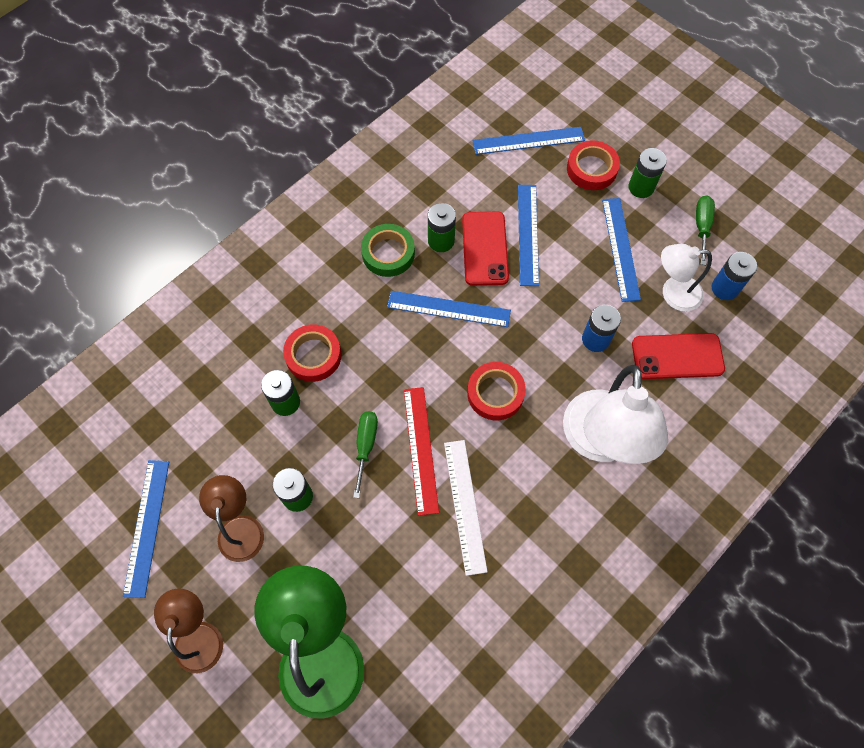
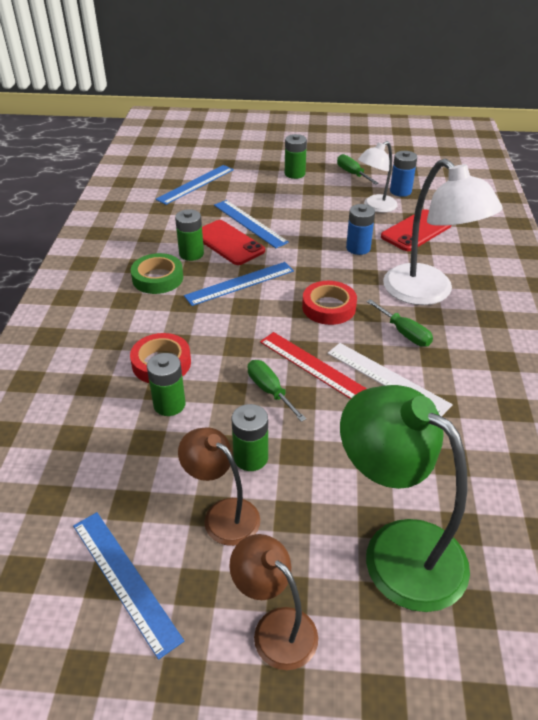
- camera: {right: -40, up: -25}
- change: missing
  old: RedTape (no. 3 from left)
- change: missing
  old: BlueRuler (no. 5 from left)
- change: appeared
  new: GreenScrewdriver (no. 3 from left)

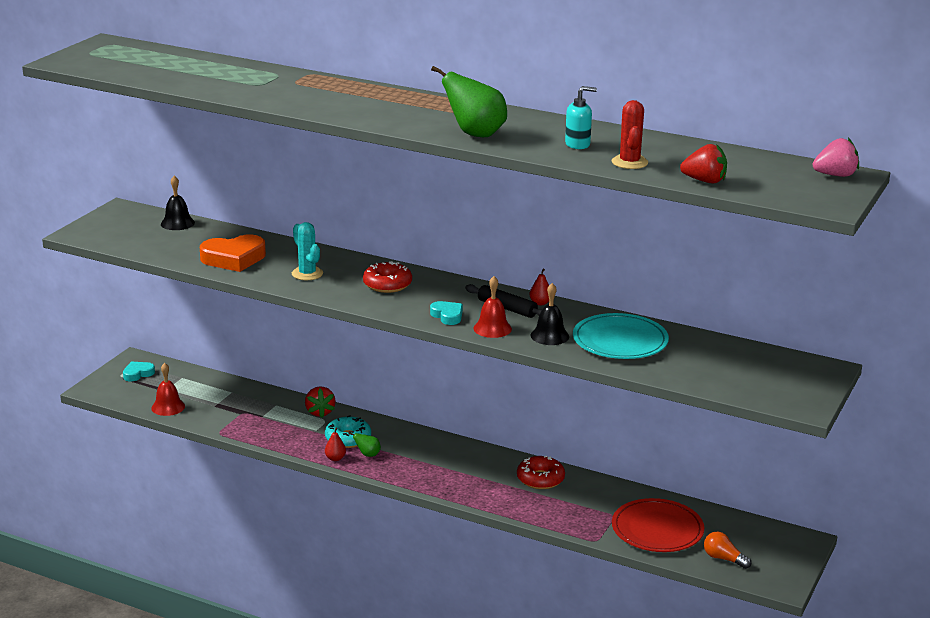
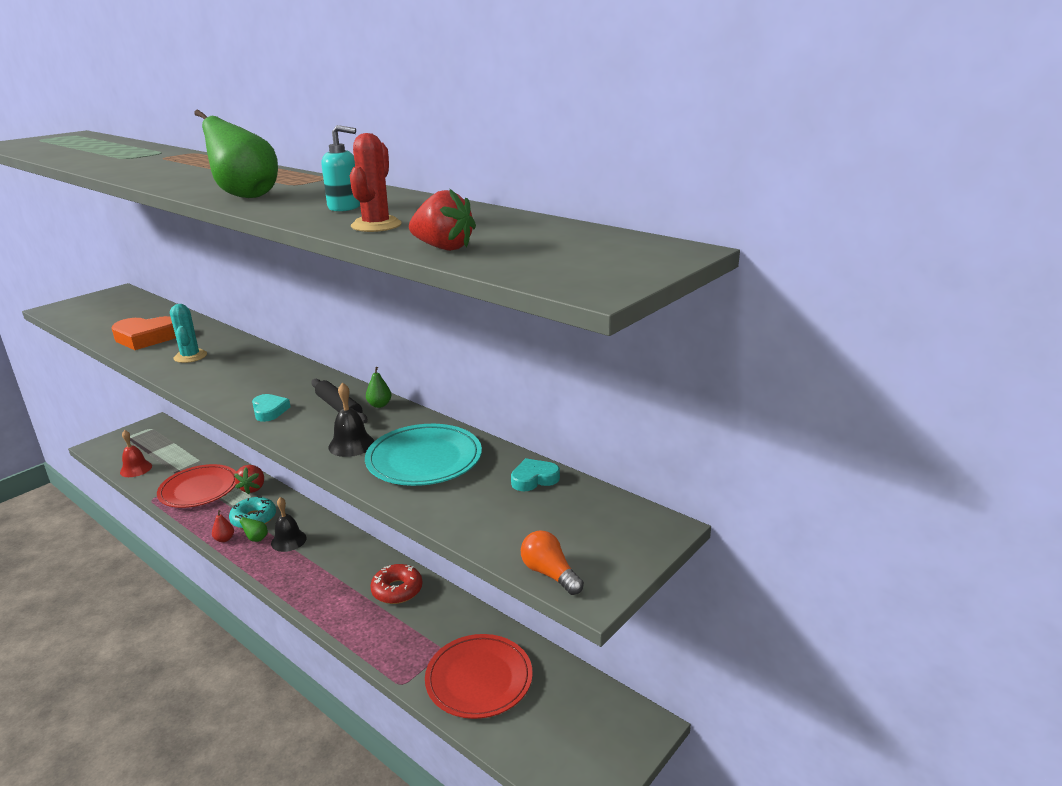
- camera: {right: 15, up: 0}
- change: missing
  old: PinkStrawberry
- change: relocated
  old: BlackBell (no. 1 from left)
- change: missing
  old: RedDonut (no. 1 from left)
- change: colour
  old: RedPear (no. 2 from left)
  new: GreenPear (no. 3 from left)
- change: missing
  old: RedBell (no. 2 from left)
- change: relocated
  old: TurquoiseHeart (no. 1 from left in the first image)
  new: TurquoiseHeart (no. 2 from left)
- change: relocated
  old: OrangeLightBulb
- change: appeared
  new: RedPlate (no. 1 from left)

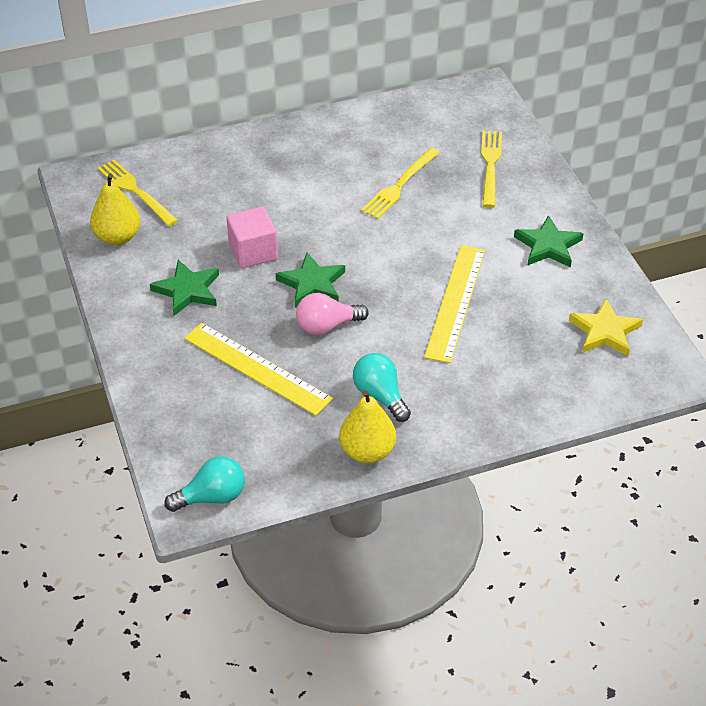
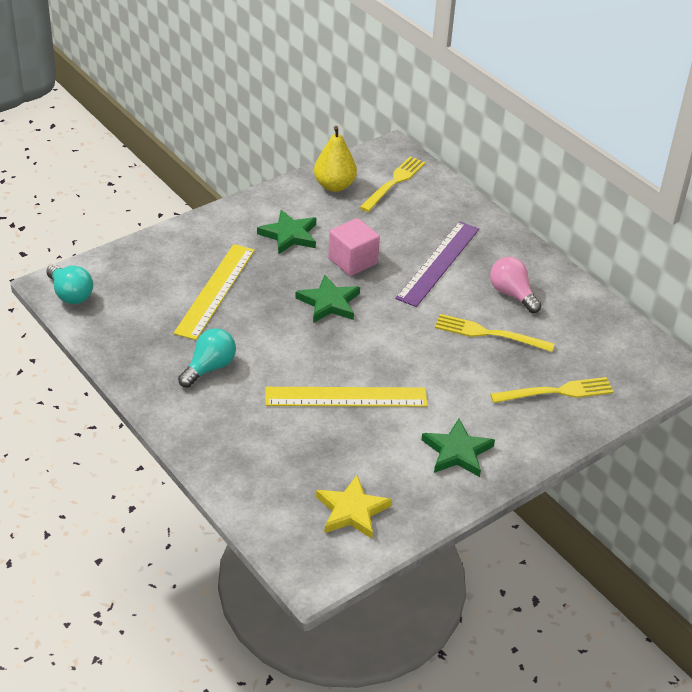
- camera: {right: 70, up: -5}
- change: relocated
  old: PinkLightBulb
- change: missing
  old: YellowPear (no. 2 from left)
- change: appeared
  new: PurpleRuler

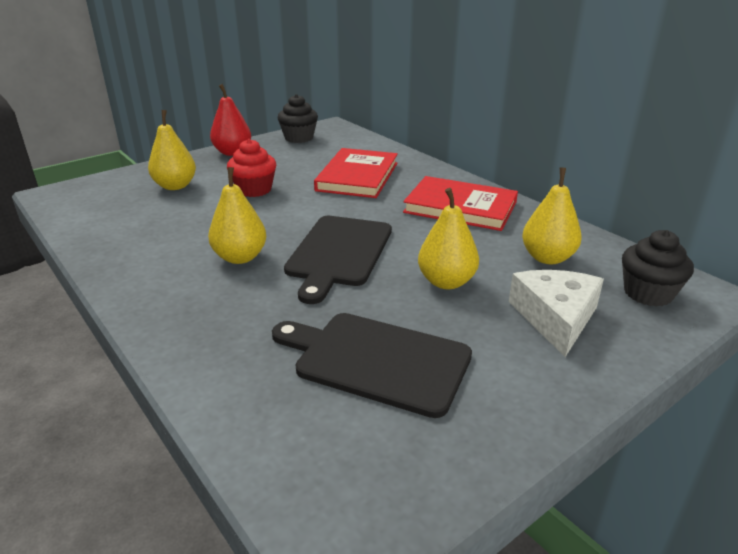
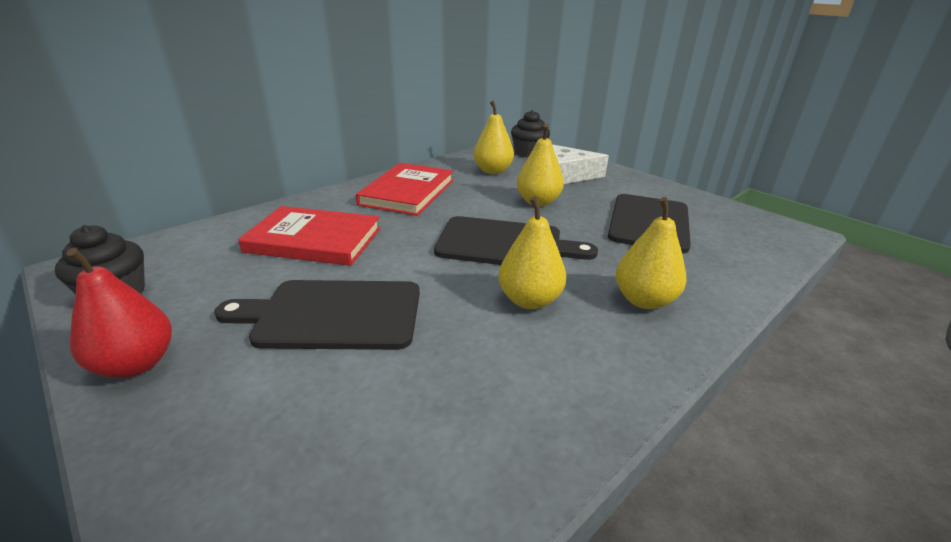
- camera: {right: -95, up: 0}
- change: relocated
  old: YellowPear (no. 1 from left in the first image)
  new: YellowPear (no. 4 from left)
- change: exchanged
  old: RedCupcake
  new: BlackCuttingBoard (no. 1 from left)

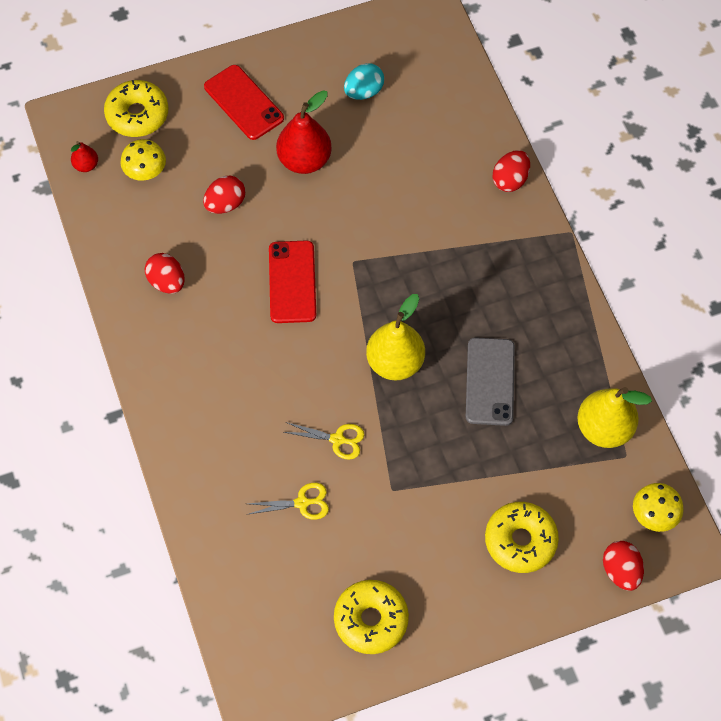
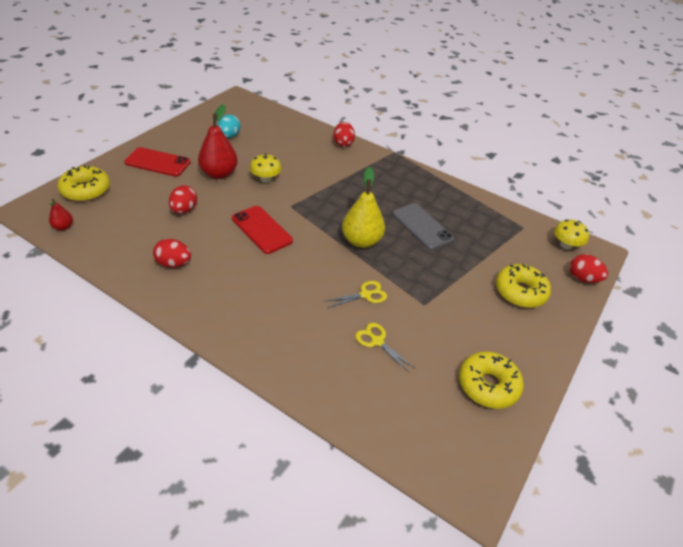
- camera: {right: -40, up: -20}
- change: relocated
  old: YellowMushroom (no. 1 from left)
- change: missing
  old: YellowPear (no. 2 from left)
- change: spun
  old: YellowScissors (no. 1 from left in the first image)
  degrees: -90

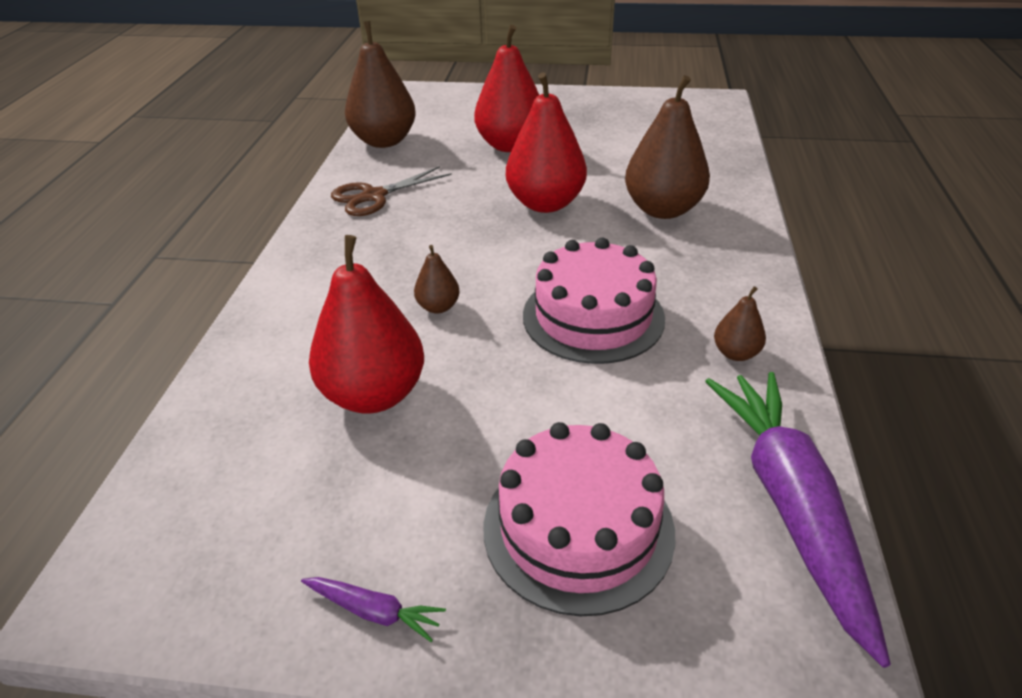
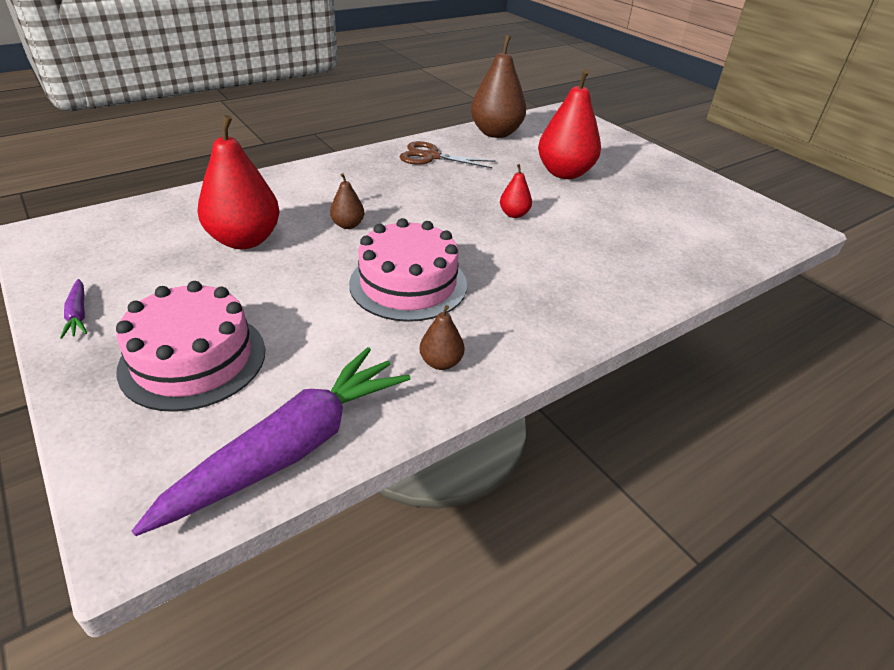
- camera: {right: 45, up: 0}
- change: size
  old: RedPear (no. 3 from left in the first image)
  factor: 0.47
- change: missing
  old: BrownPear (no. 3 from left)

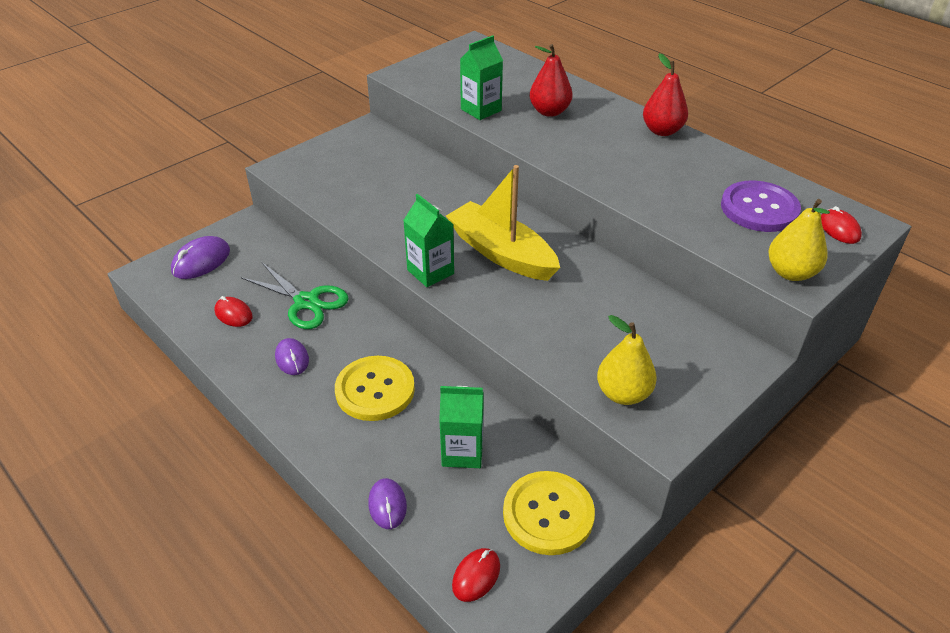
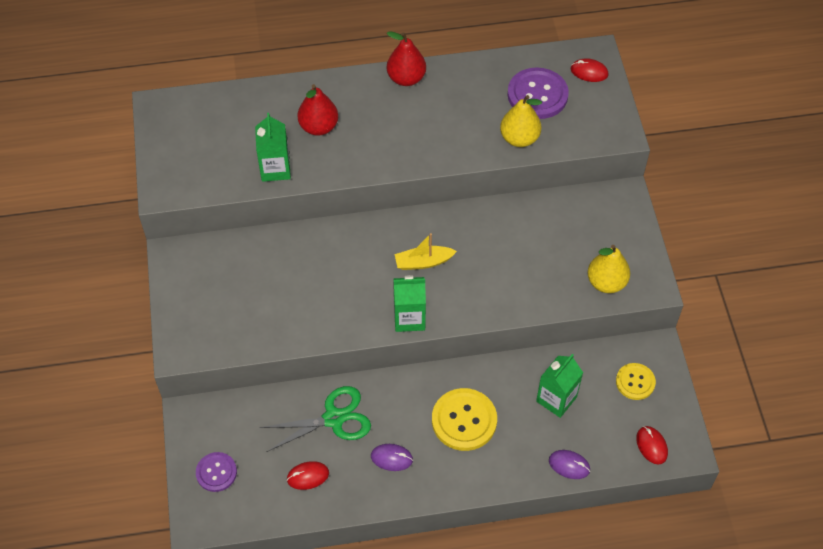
- camera: {right: -55, up: 15}
- change: size
  old: YellowBoat
  factor: 0.53
- change: relocated
  old: YellowPear (no. 2 from left in the first image)
  new: YellowPear (no. 1 from left)
- change: exchanged
  old: PurpleMouse (no. 1 from left)
  new: PurpleButton (no. 1 from left)
- change: size
  old: YellowButton (no. 2 from left)
  factor: 0.61

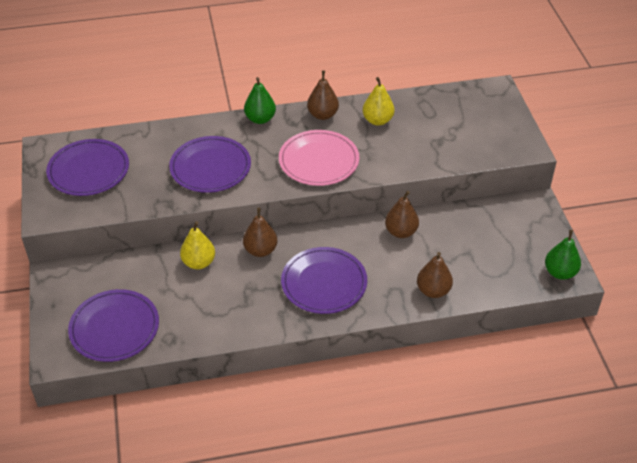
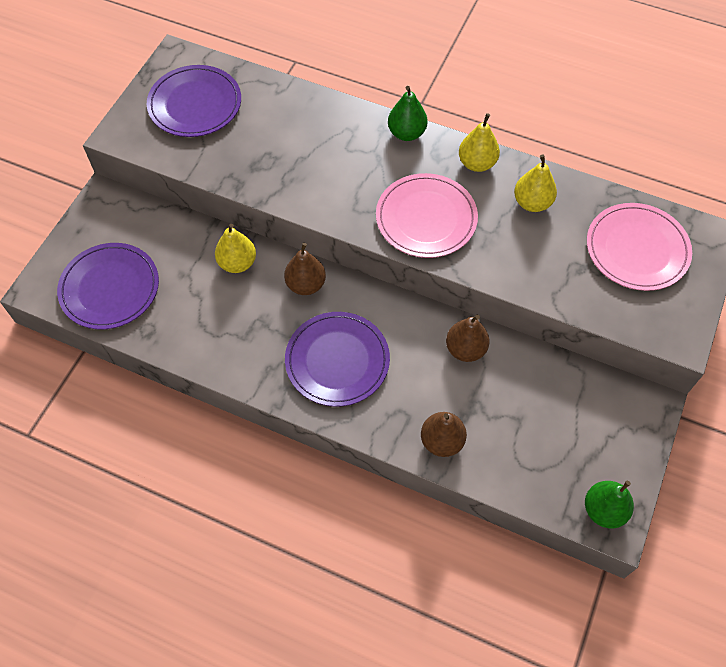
- camera: {right: 35, up: 15}
- change: colour
  old: BrownPear (no. 2 from left)
  new: YellowPear (no. 2 from left)
- change: missing
  old: PurplePlate (no. 3 from left)
- change: appeared
  new: PinkPlate (no. 2 from left)

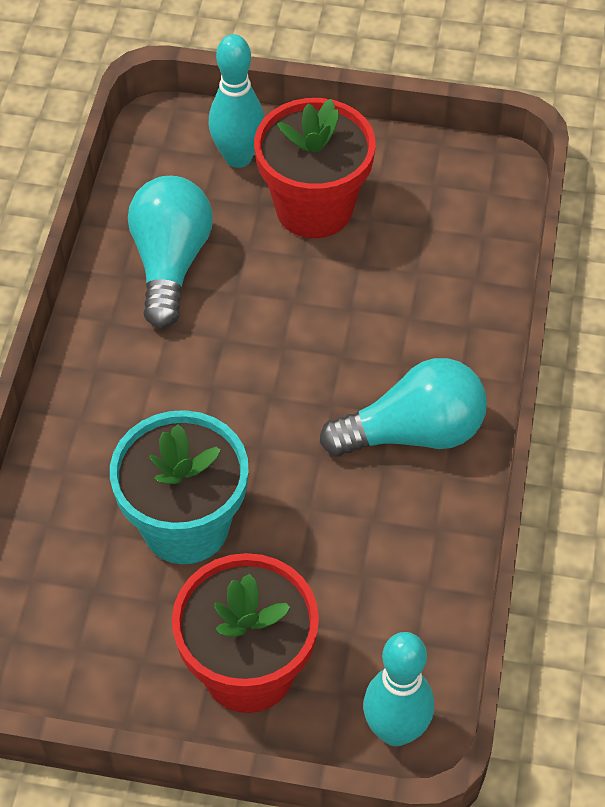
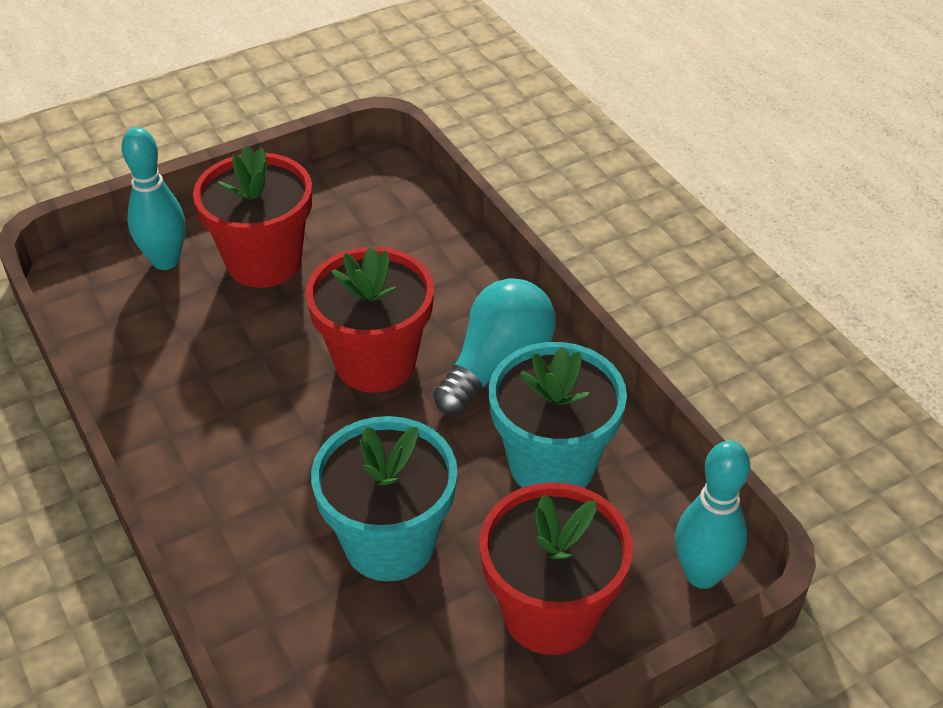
- camera: {right: -40, up: -10}
- change: missing
  old: TurquoiseLightBulb (no. 1 from left)
- change: appeared
  new: RedFlowerPot (no. 2 from left)
- change: appeared
  new: TurquoiseFlowerPot (no. 2 from left)

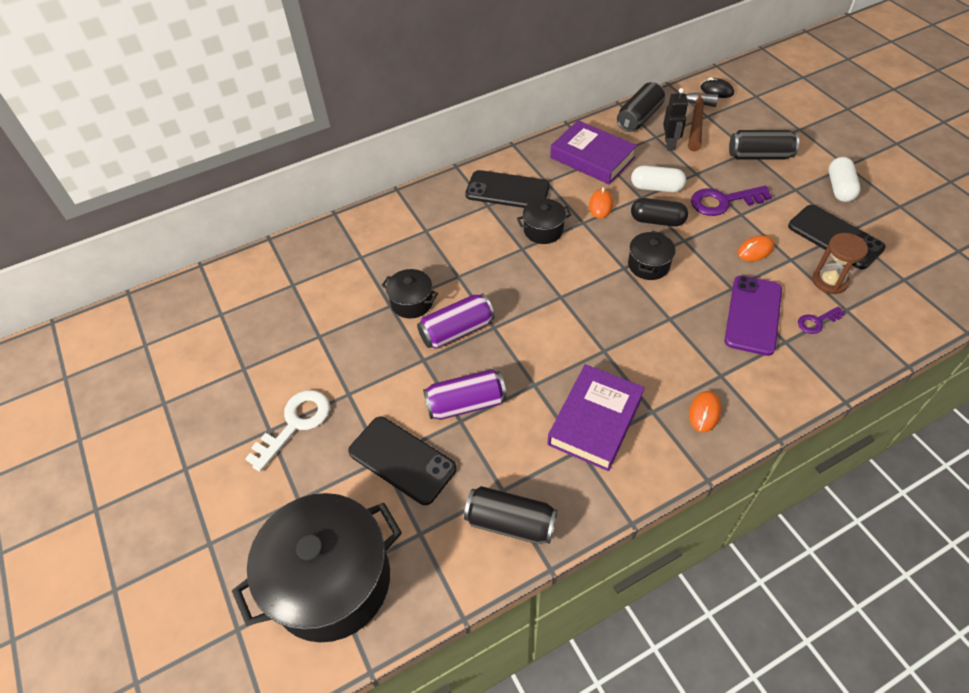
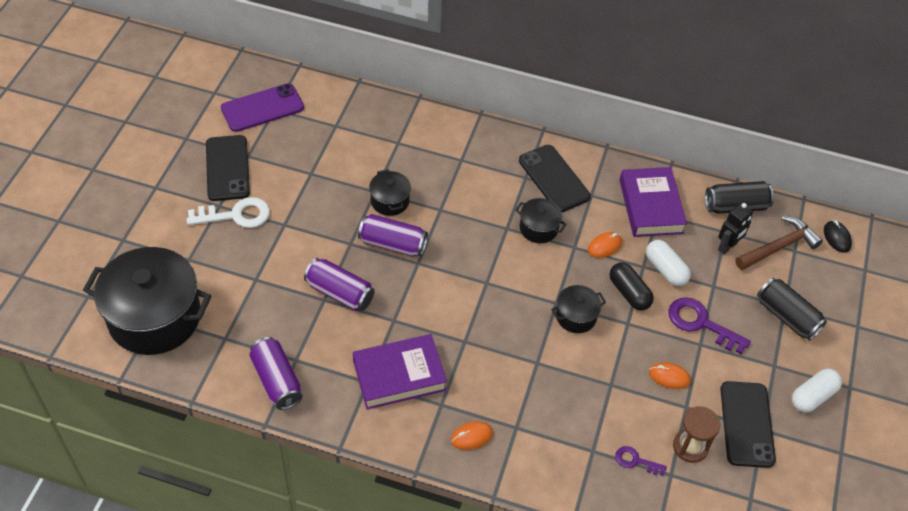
- camera: {right: 40, up: 0}
- change: relocated
  old: PurplePhone
- change: relocated
  old: BlackPhone (no. 1 from left)
- change: colour
  old: BlackCan (no. 1 from left)
  new: PurpleCan (no. 1 from left)

